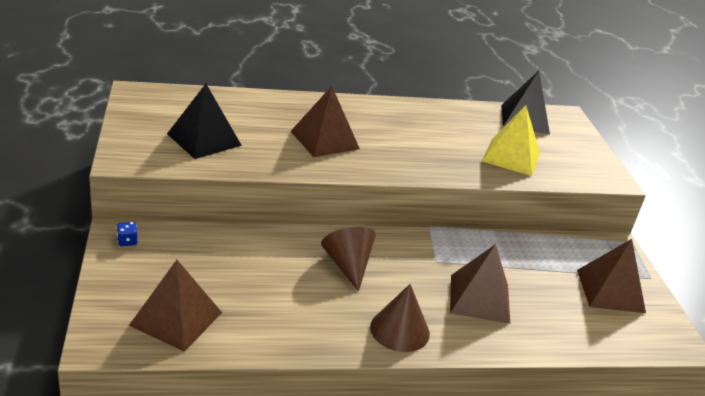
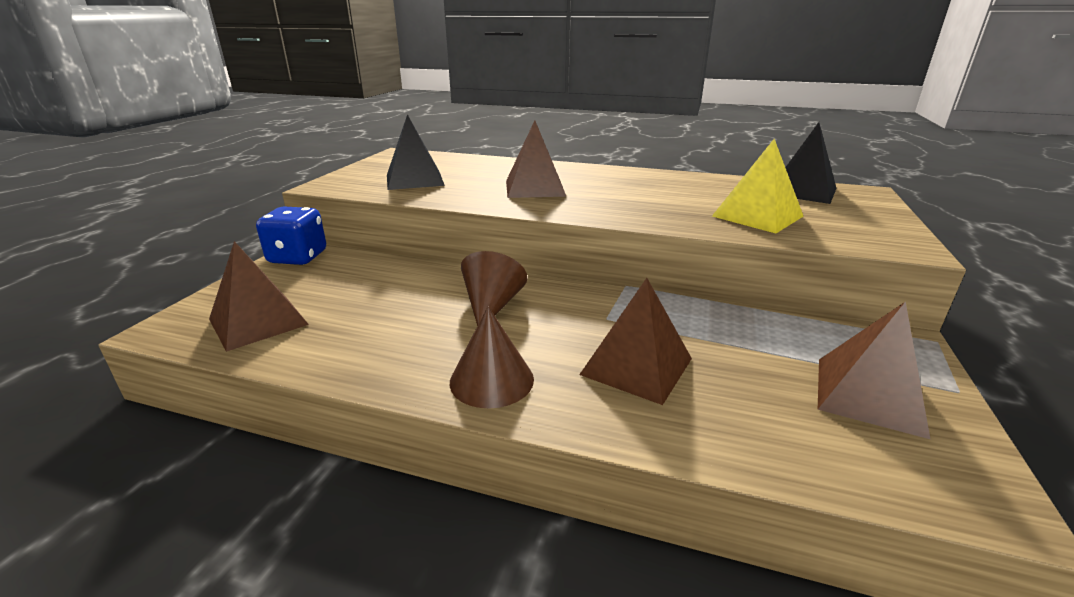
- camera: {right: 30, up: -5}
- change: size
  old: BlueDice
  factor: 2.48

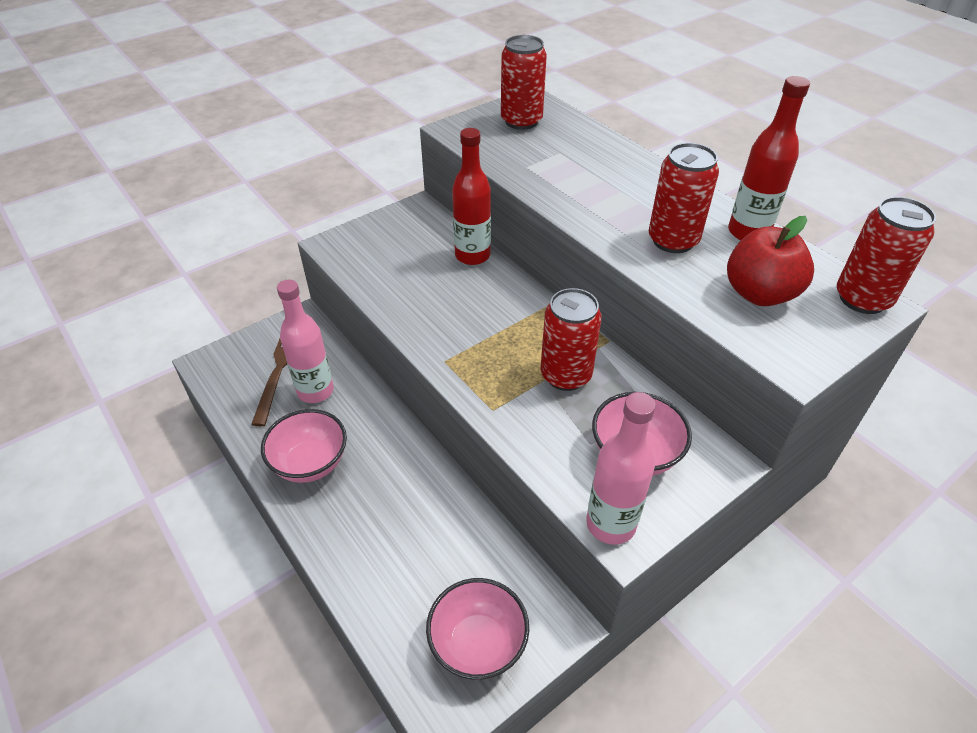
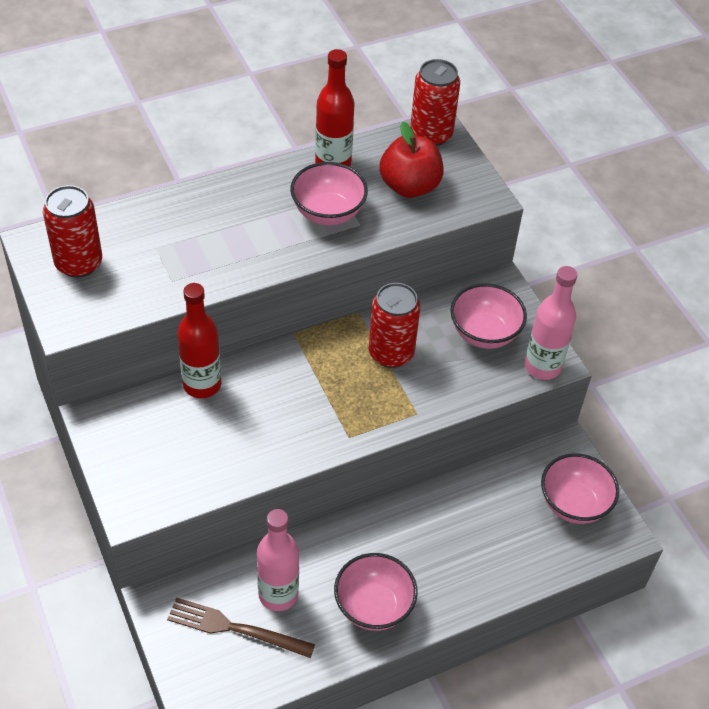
- camera: {right: -80, up: 5}
- change: exchanged
  old: RedCan (no. 3 from left)
  new: PinkBowl (no. 1 from left)

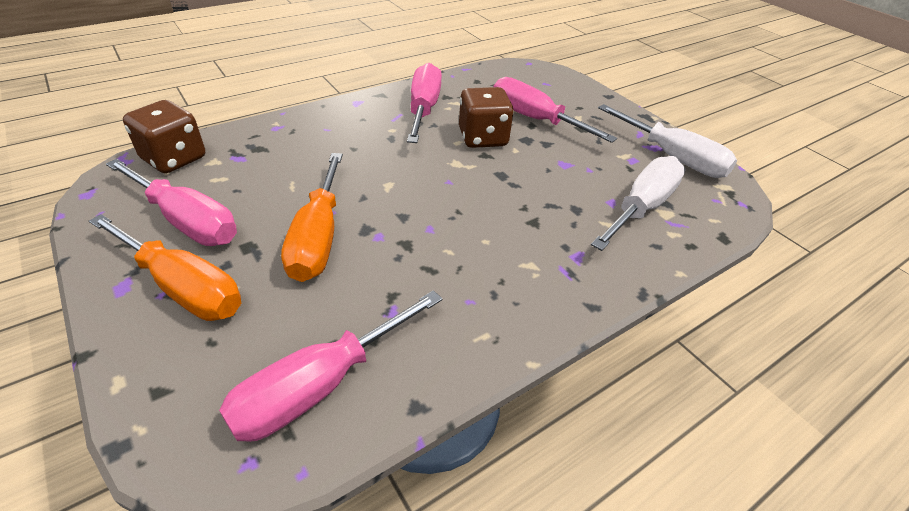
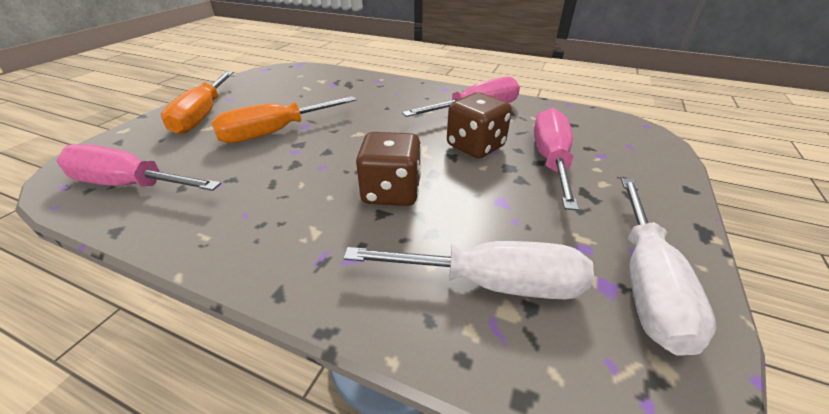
- camera: {right: 60, up: -5}
- change: relocated
  old: BrownDice (no. 1 from left)
- change: missing
  old: PinkScrewdriver (no. 1 from left)

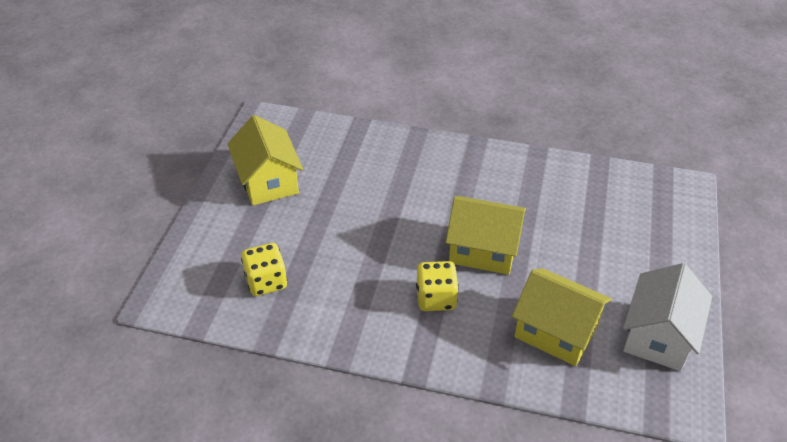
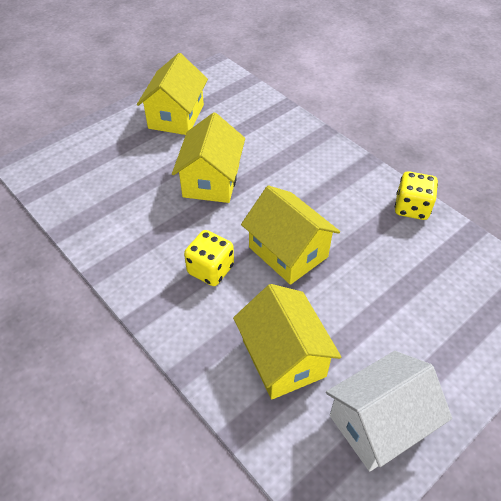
- camera: {right: 35, up: 5}
- change: relocated
  old: YellowDice (no. 1 from left in the first image)
  new: YellowDice (no. 2 from left)
- change: appeared
  new: YellowHouse (no. 2 from left)

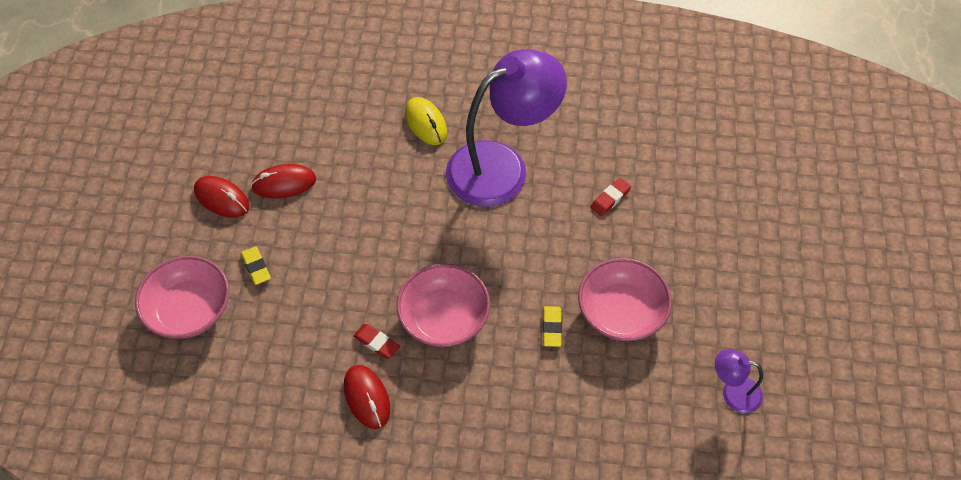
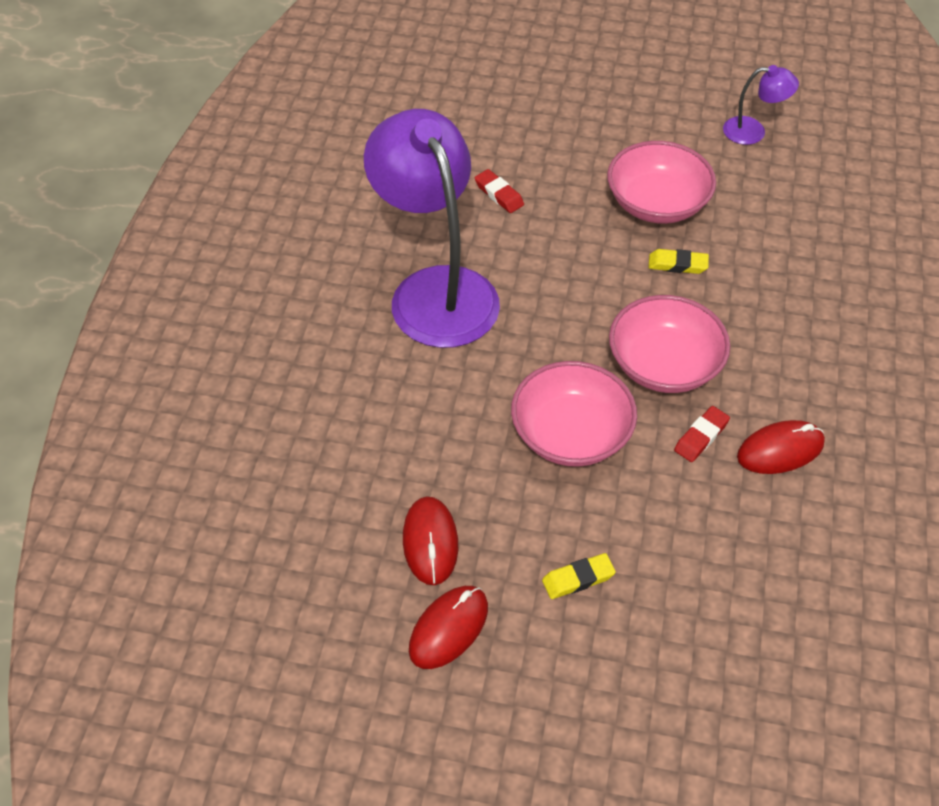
- camera: {right: -85, up: -5}
- change: missing
  old: YellowMouse
- change: relocated
  old: PinkBowl (no. 1 from left)
- change: spun
  old: PurpleLamp (no. 2 from left)
  degrees: -105

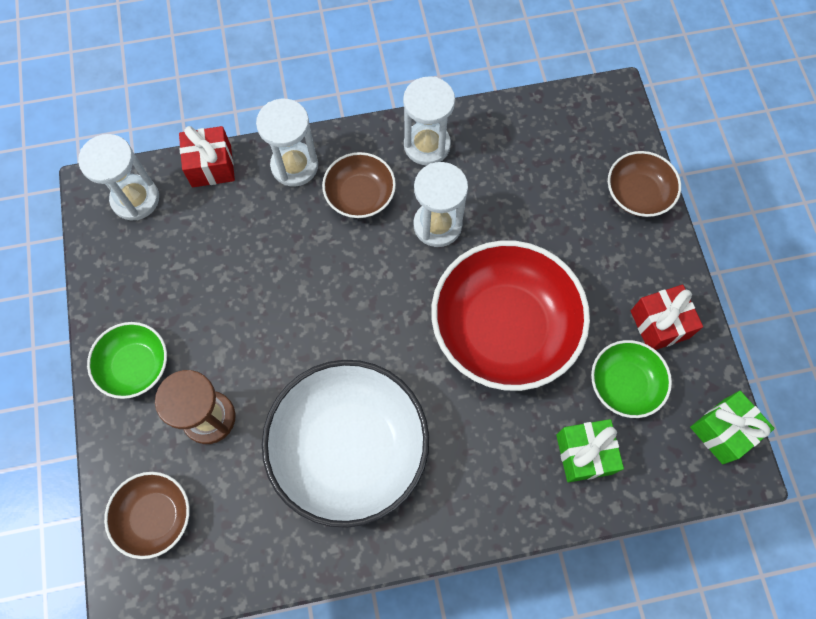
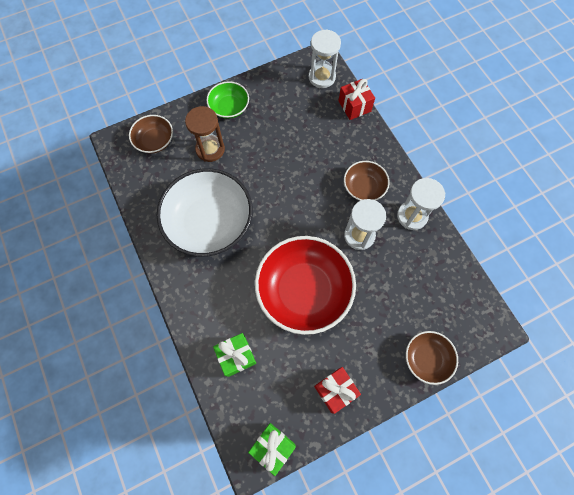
- camera: {right: 75, up: 0}
- change: missing
  old: WhiteHourglass (no. 2 from left)
- change: missing
  old: GreenBowl (no. 2 from left)

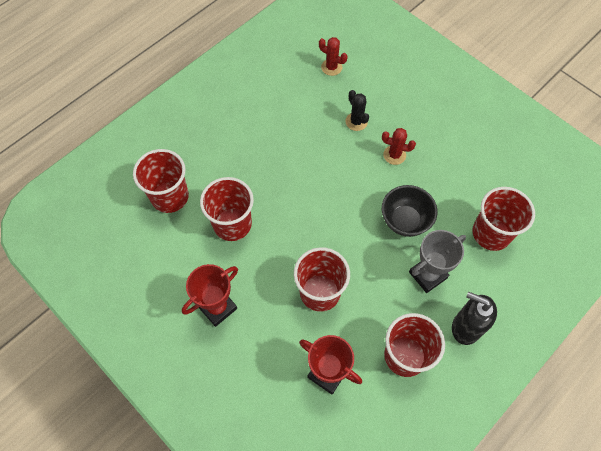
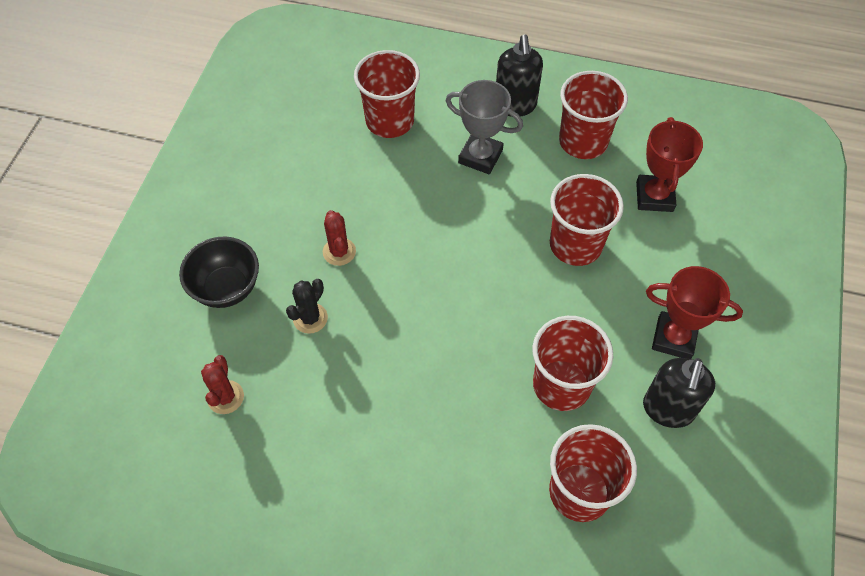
- camera: {right: -120, up: -5}
- change: relocated
  old: BlackBowl
- change: appeared
  new: BlackSoapDispenser (no. 2 from left)

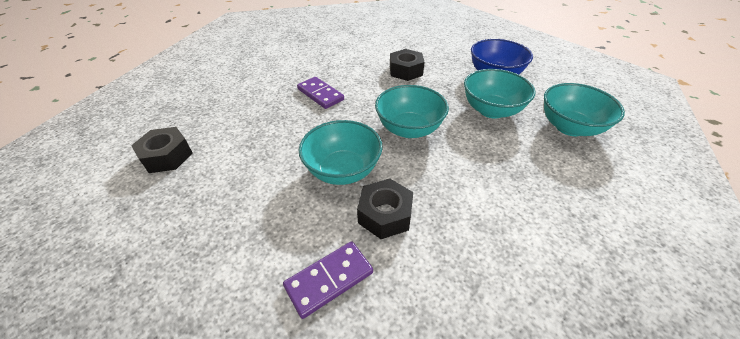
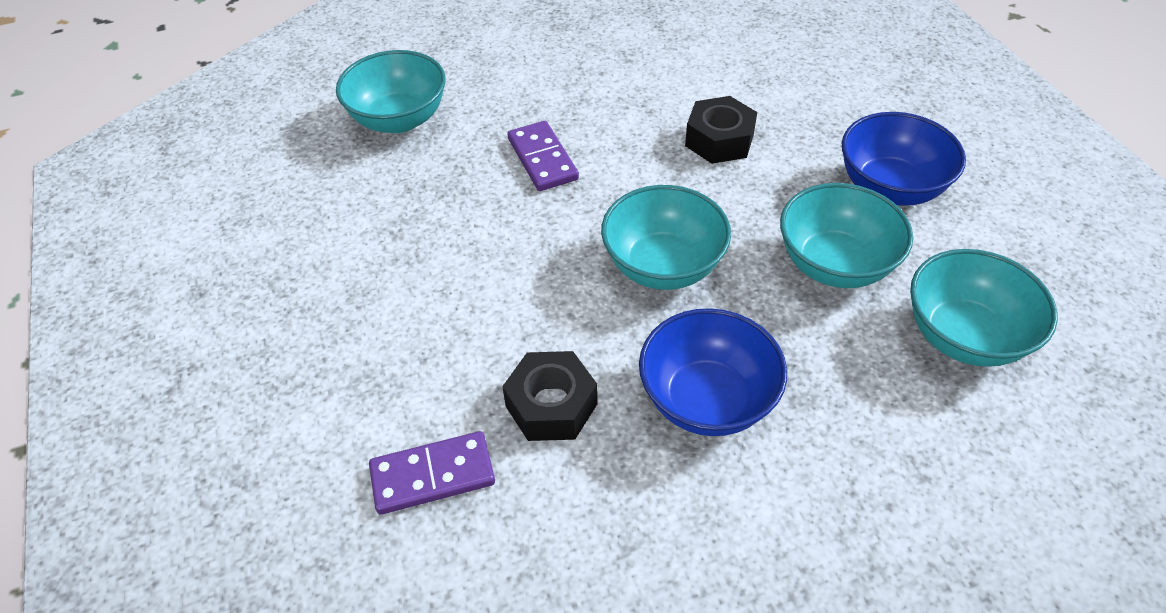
- camera: {right: 20, up: 5}
- change: relocated
  old: TurquoiseBowl (no. 1 from left)
- change: missing
  old: BlackNut (no. 1 from left)
- change: appeared
  new: BlueBowl (no. 1 from left)

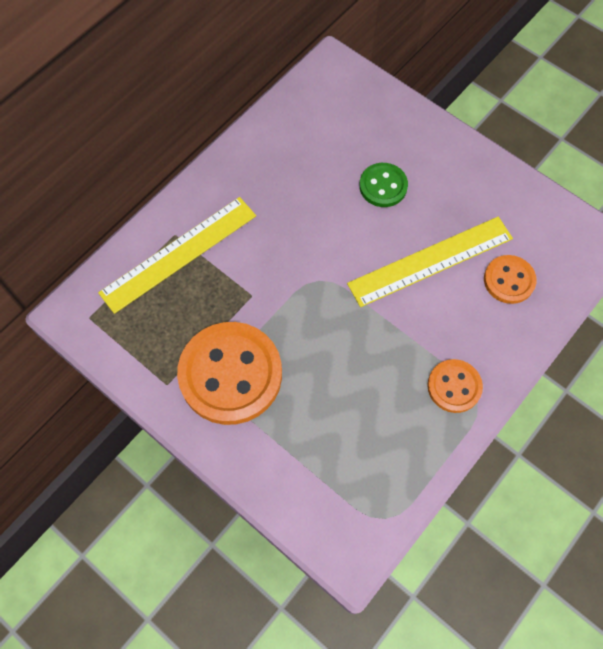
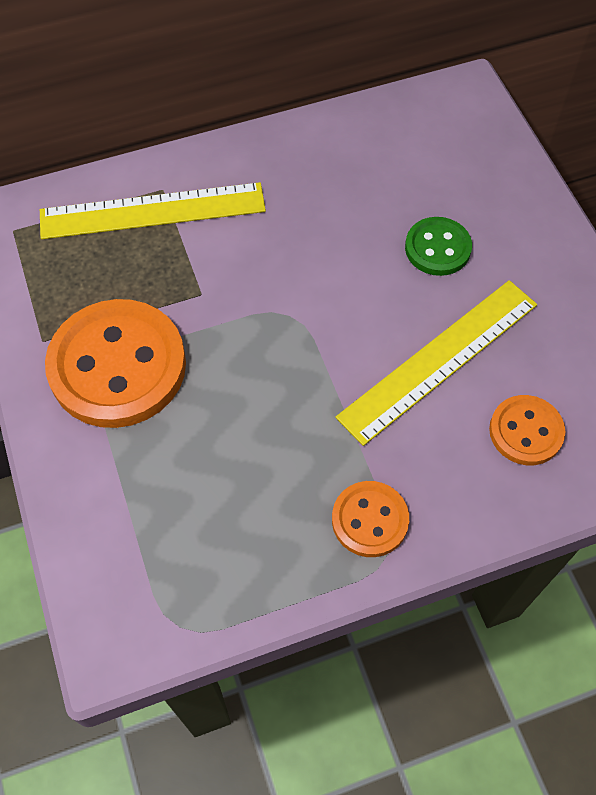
- camera: {right: 30, up: -5}
- change: spun
  old: YellowRuler (no. 2 from left)
  degrees: -45

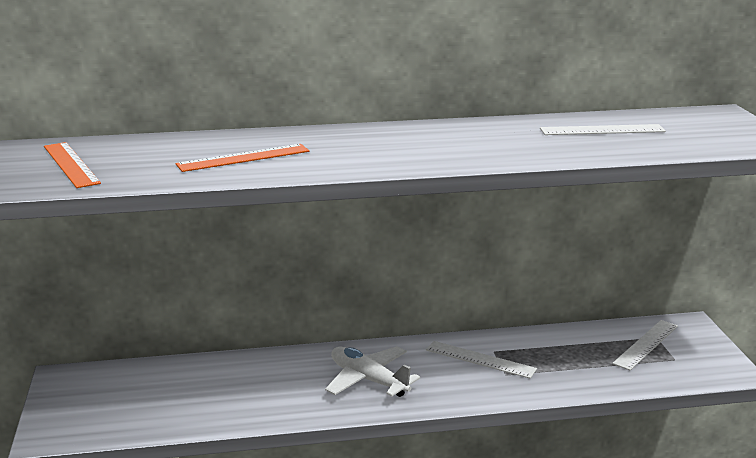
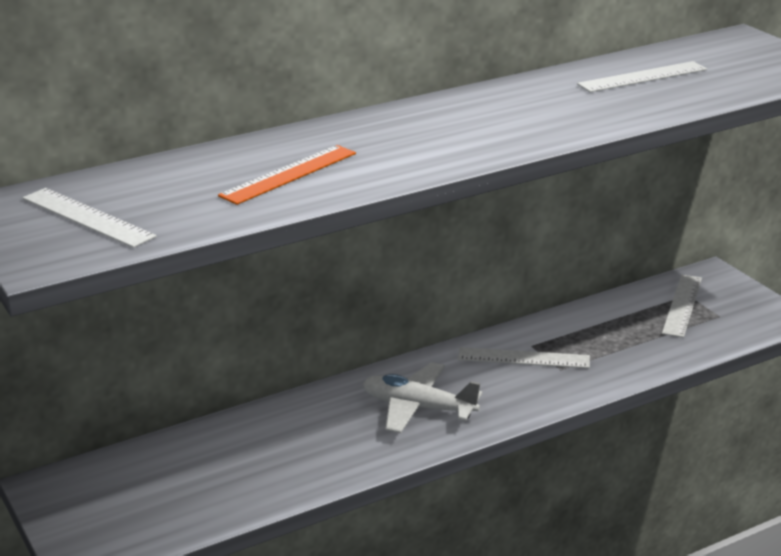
- camera: {right: -20, up: 5}
- change: colour
  old: OrangeRuler (no. 1 from left)
  new: WhiteRuler (no. 1 from left)

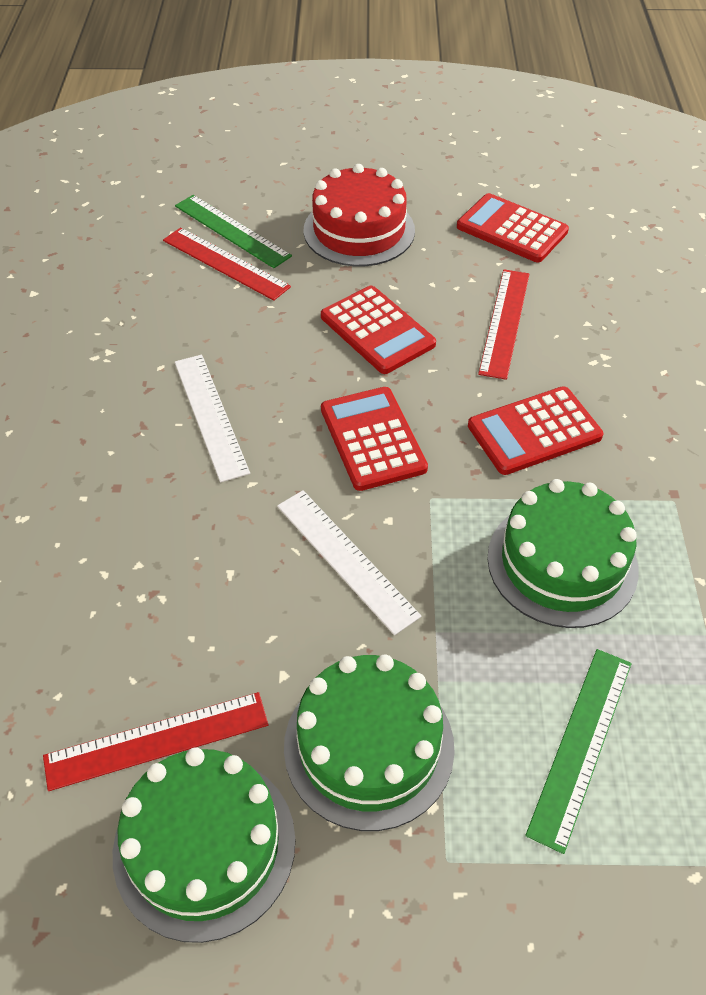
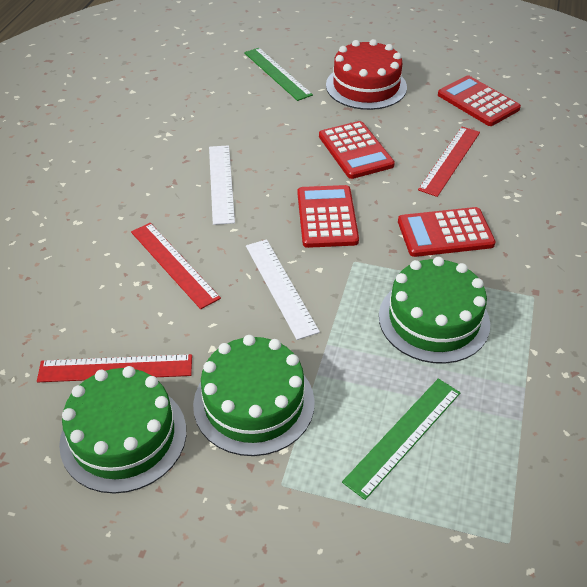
- camera: {right: 15, up: -5}
- change: relocated
  old: RedRuler (no. 2 from left)

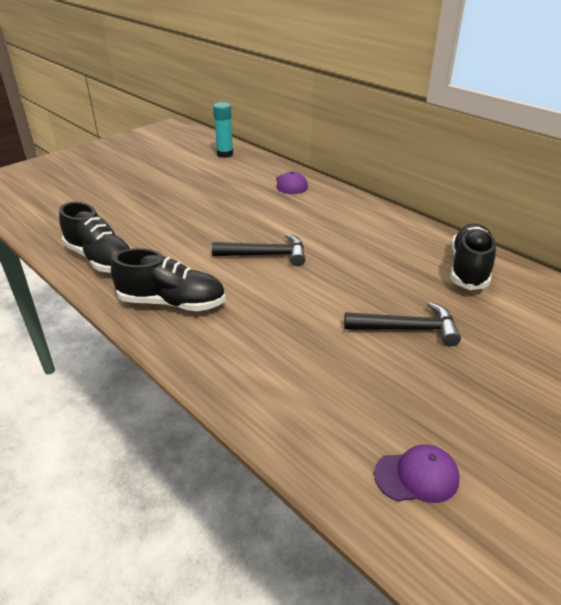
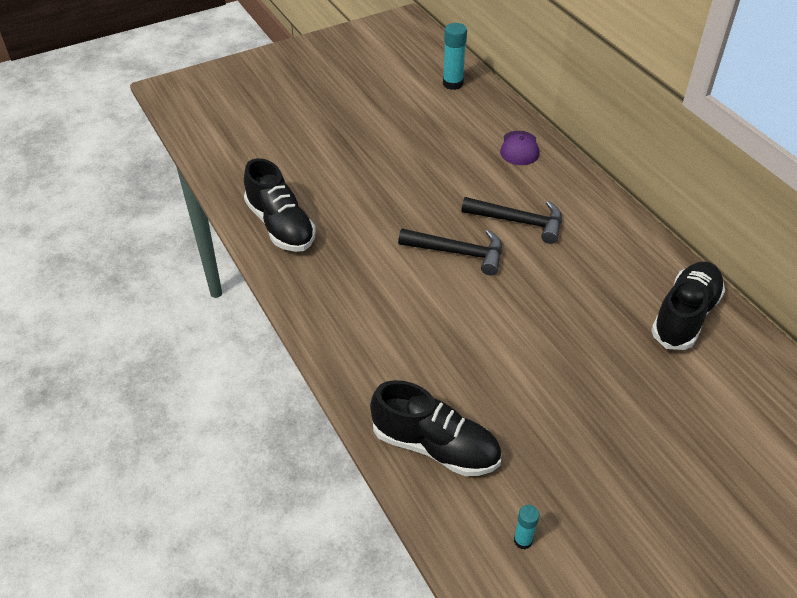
- camera: {right: 15, up: 10}
- change: relocated
  old: BlackShoe (no. 2 from left)
- change: relocated
  old: BlackHammer (no. 2 from left)
- change: exchanged
  old: PurpleCap (no. 2 from left)
  new: TurquoiseGlueStick (no. 2 from left)

